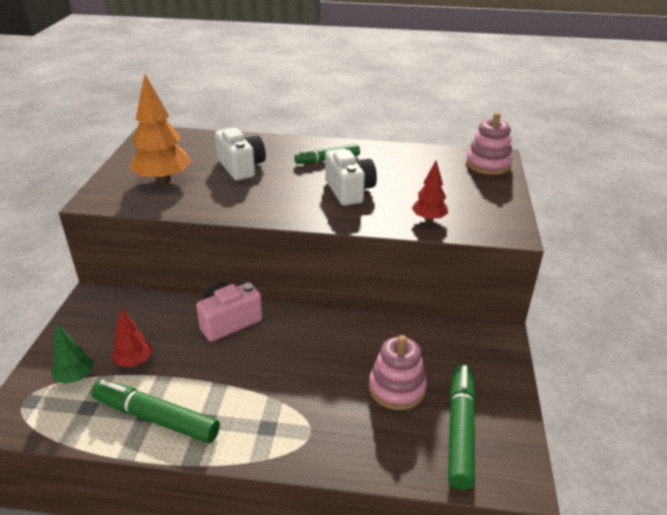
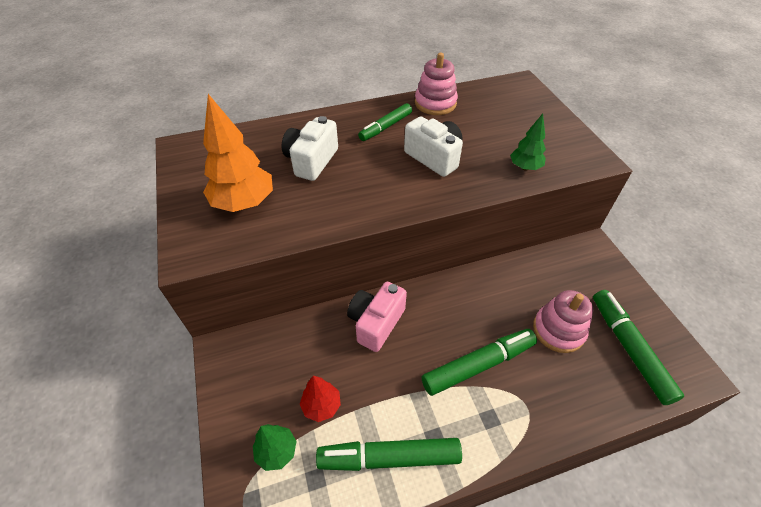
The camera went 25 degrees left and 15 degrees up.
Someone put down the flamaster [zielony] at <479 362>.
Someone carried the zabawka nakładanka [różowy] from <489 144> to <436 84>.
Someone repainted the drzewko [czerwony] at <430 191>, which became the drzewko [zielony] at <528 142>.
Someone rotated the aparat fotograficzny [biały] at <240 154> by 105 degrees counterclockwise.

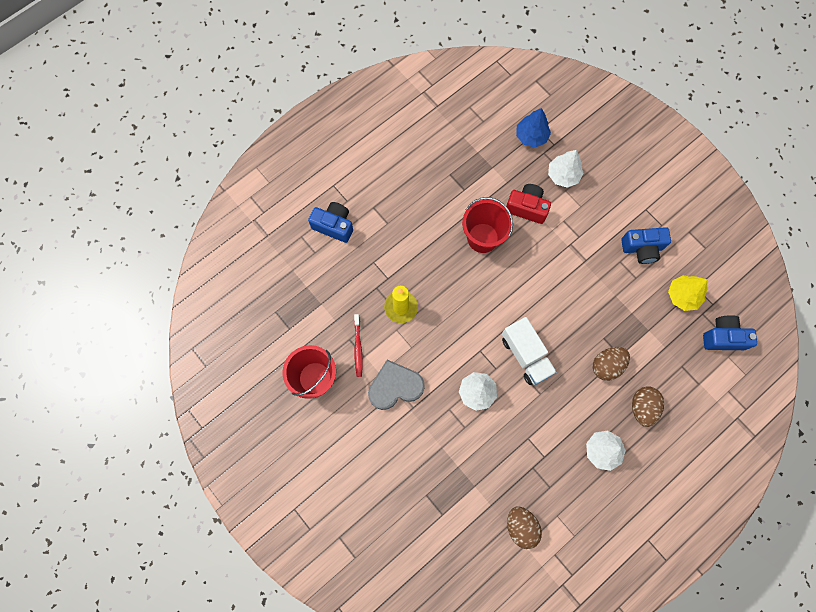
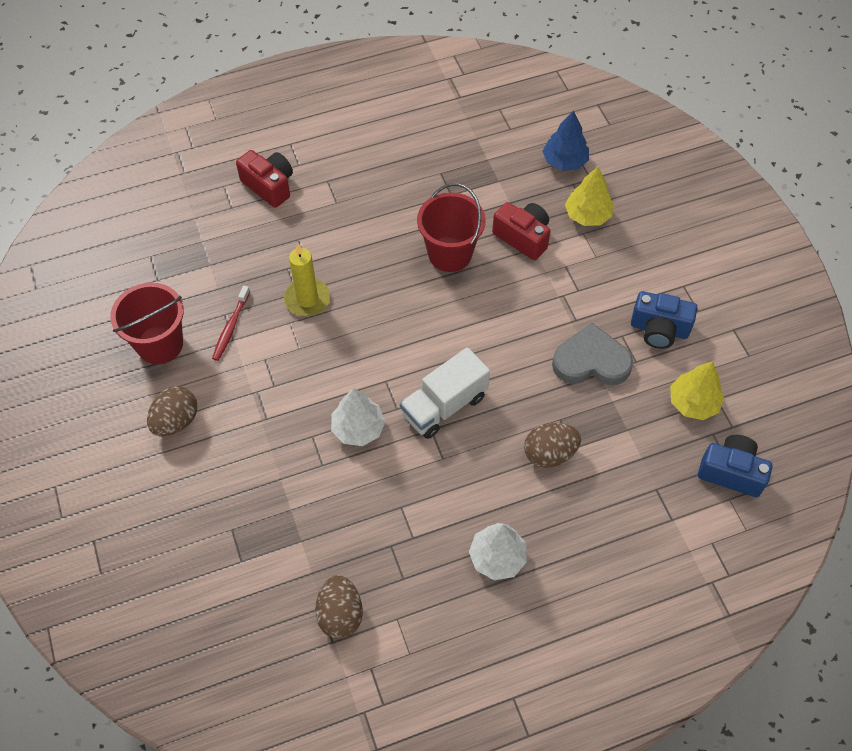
The camera went 20 degrees right and 15 degrees down.
Someone carried the serce [szary] from <396 385> to <592 354>.
Someone carried the jajko [brązowy] from <648 406> to <172 411>.
Someone repainted the aparat fotograficzny [niebieski] at <330 222>, which became the aparat fotograficzny [czerwony] at <264 179>.
Someone repainted the drzewko [biały] at <565 169>, which became the drzewko [żółty] at <589 196>.
Someone rotated the ciężarówka [biały] at <529 351> by 60 degrees clockwise.

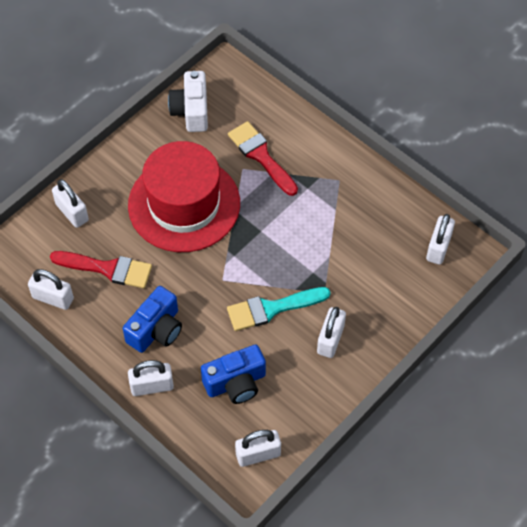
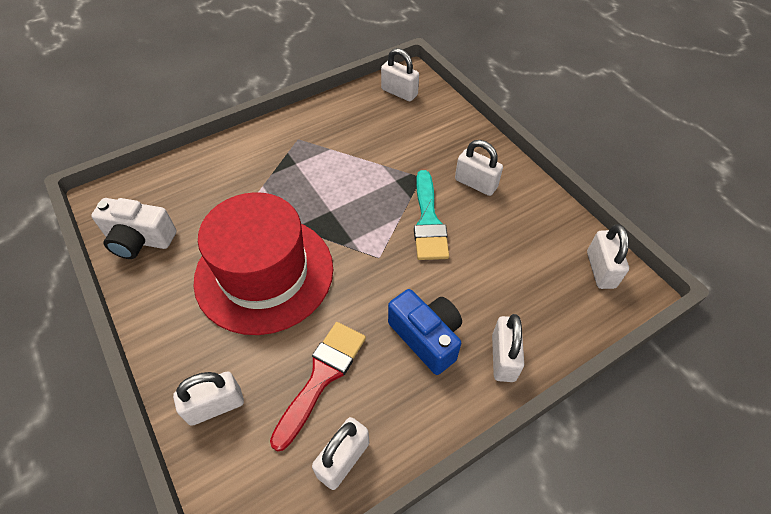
The camera went 75 degrees left and 5 degrees down.
Someone took away the aparat fotograficzny [niebieski] at <233 374>.
Someone took away the pędzel [czerwony] at <263 158>.

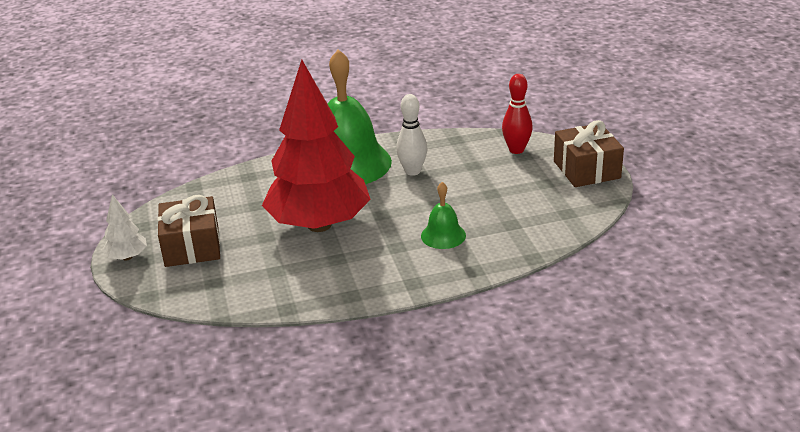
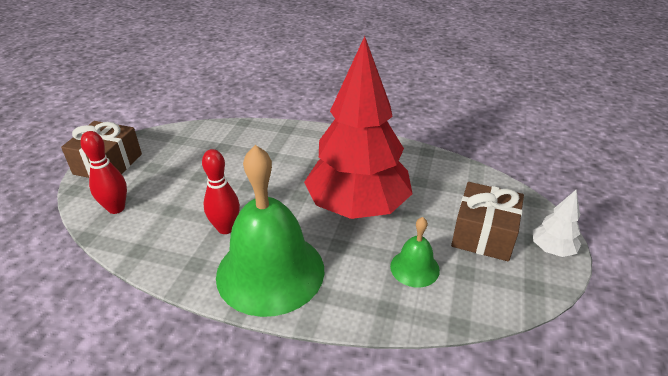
The camera went 150 degrees left and 5 degrees up.
Someone carried the dzwonek [zielony] from <443 215> to <415 252>.
Someone repainted the kręgiel [biały] at <411 135>, which became the kręgiel [czerwony] at <221 191>.

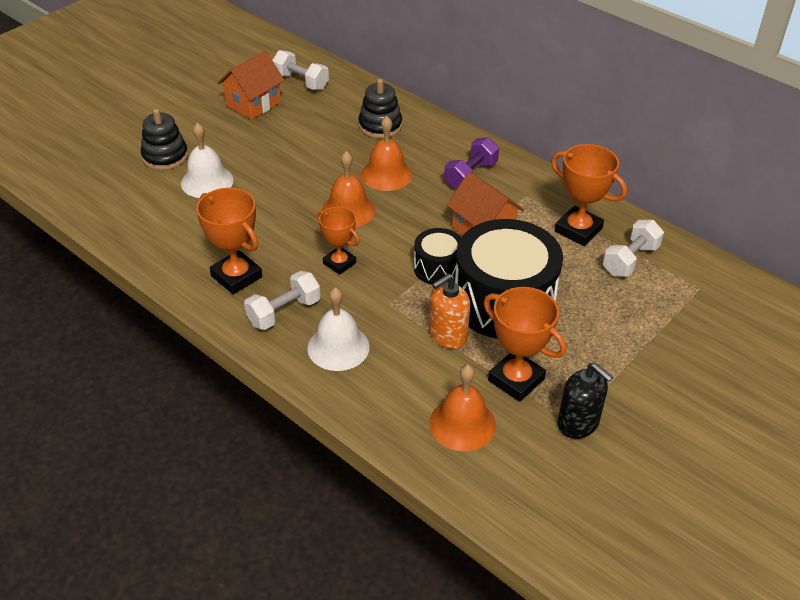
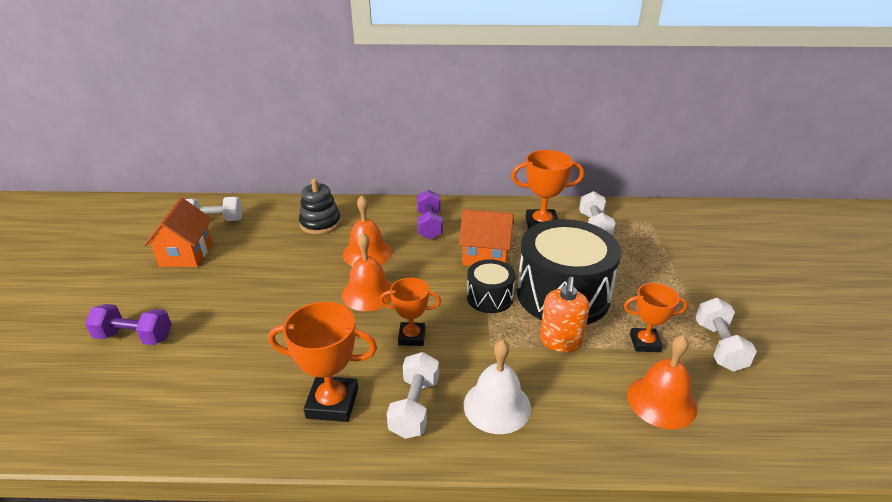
The camera went 40 degrees left and 10 degrees down.
Someone took away the dzwonek [biały] at <207 160>.
Someone swapped the zabawka nakładanka [czarny] at <164 139> for the hantel [fioletowy] at <128 324>.
Someone swapped the dozownik mydła [czarny] at <585 401> for the hantel [biały] at <726 335>.
Someone scaled the puchar [pomarańczowy] at <525 344> by 0.66.

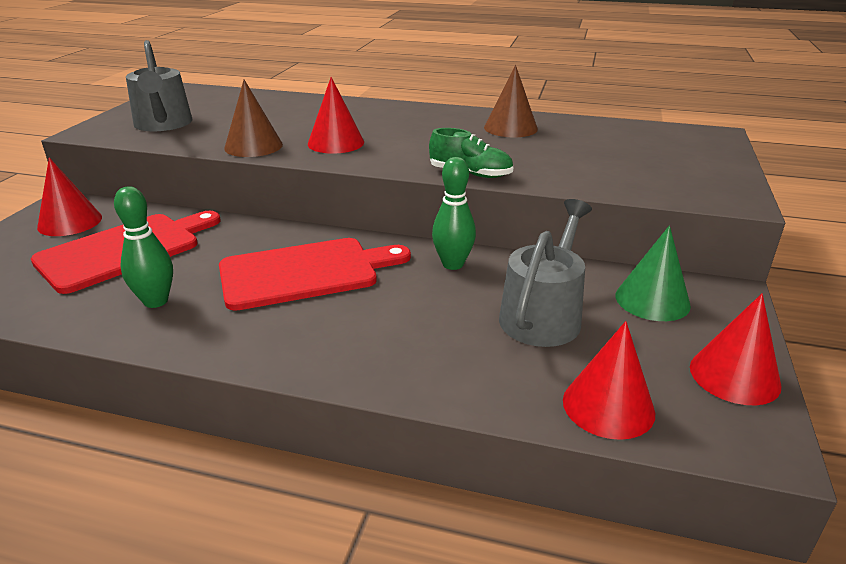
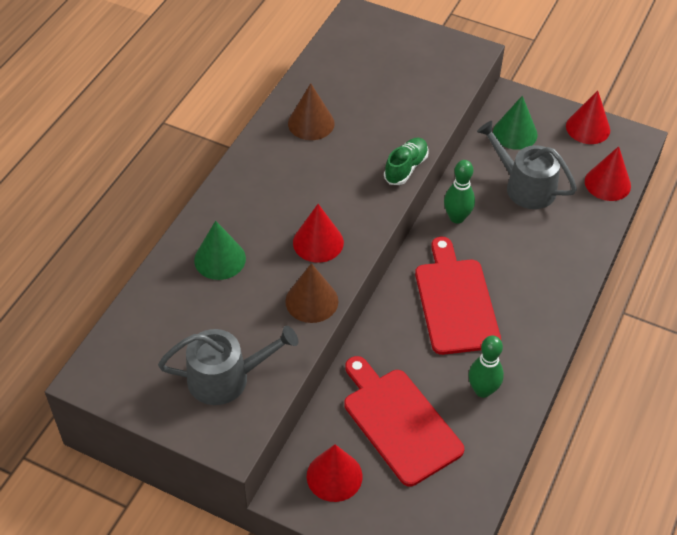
The camera went 80 degrees left and 20 degrees up.
Someone put down the stożek [zielony] at <220 250>.

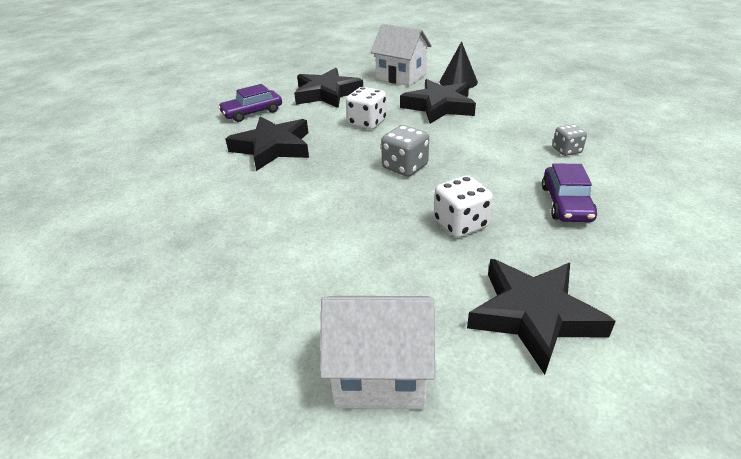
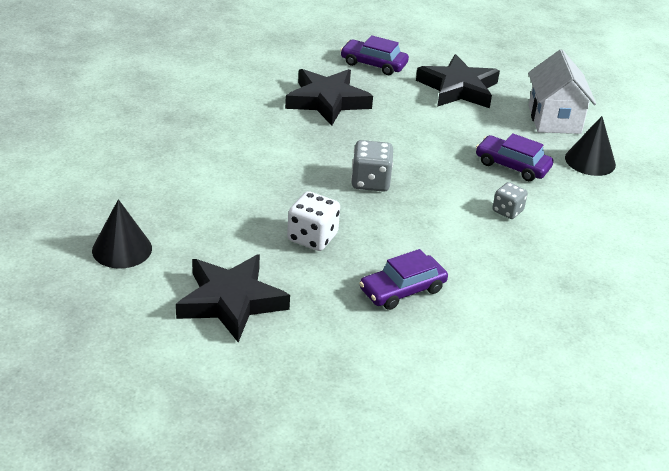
The camera went 50 degrees right and 0 degrees up.
Someone took away the kostka do gry [biały] at <366 108>.
Someone carried the kostka do gry [szary] from <569 140> to <510 200>.
Someone swapped the domek [biały] at <377 352> for the stożek [czarny] at <122 234>.
Someone swapped the gwiazda [czarny] at <438 101> for the samochód [fioletowy] at <514 157>.

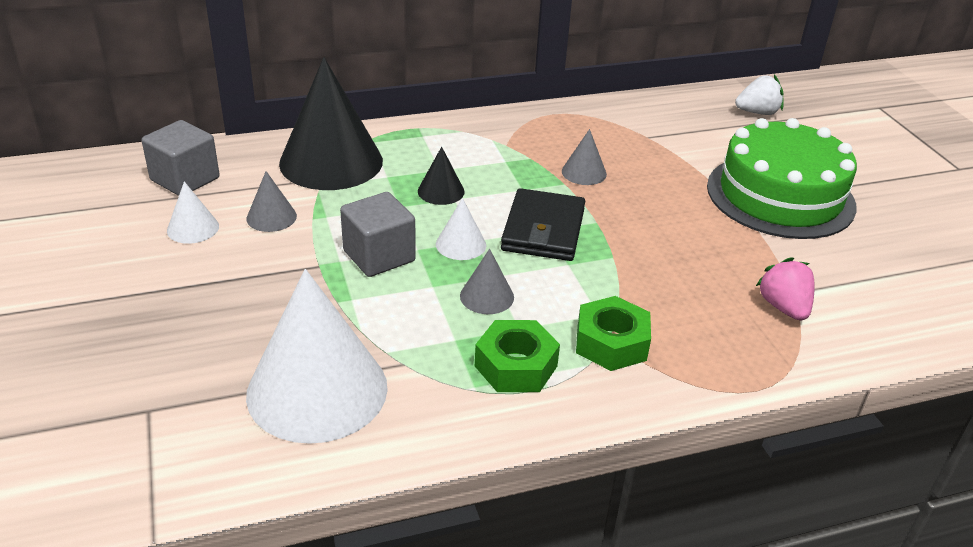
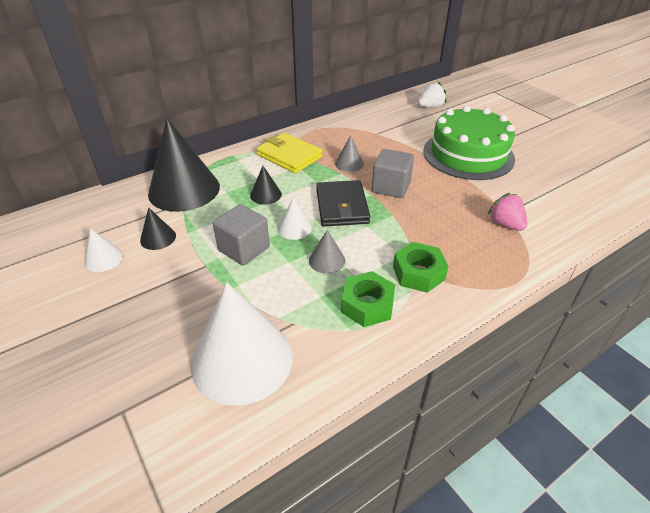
The camera went 15 degrees left and 5 degrees up.
Someone put down the portfel [żółty] at <289 153>.
Someone carried the sześcian [szary] from <181 158> to <393 173>.
Someone repainted the stożek [szary] at <271 201>, which became the stożek [czarny] at <158 228>.

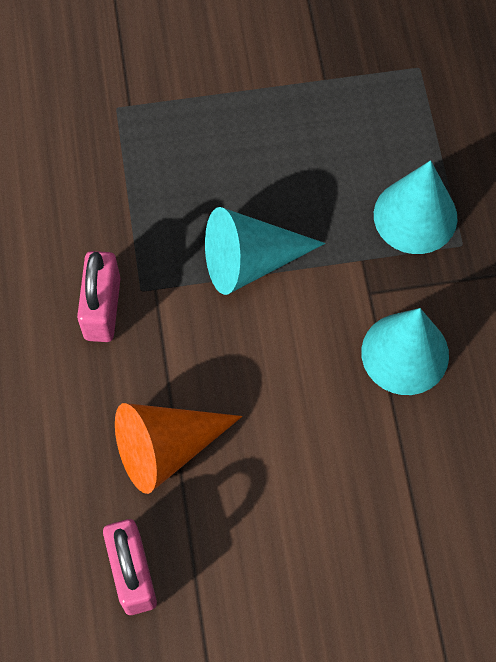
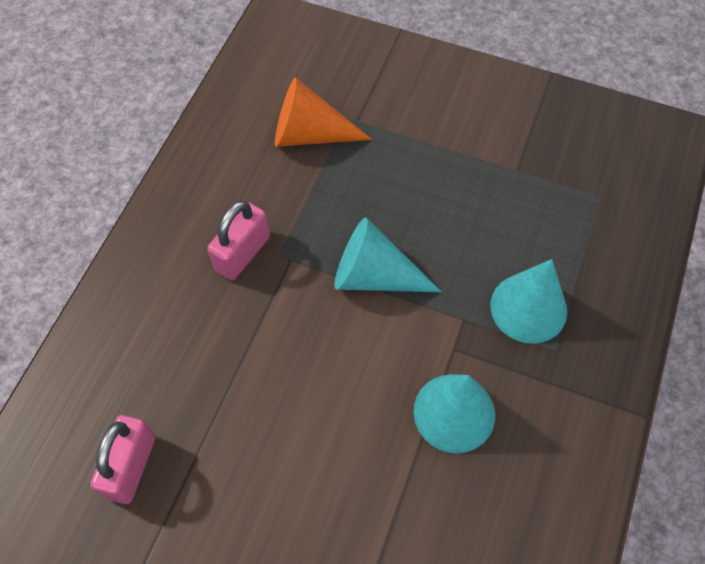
The camera went 30 degrees right and 5 degrees down.
Someone carried the stożek [pomarańczowy] from <178 448> to <323 112>.

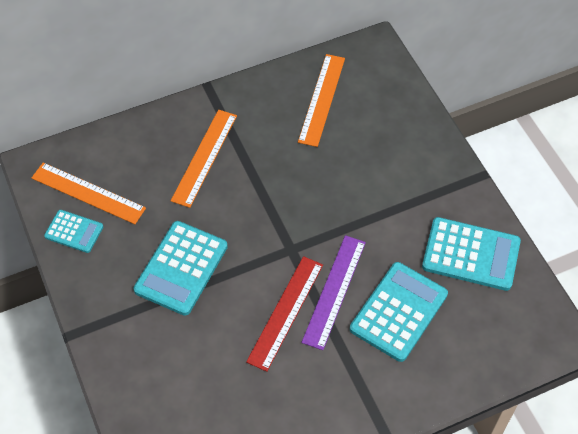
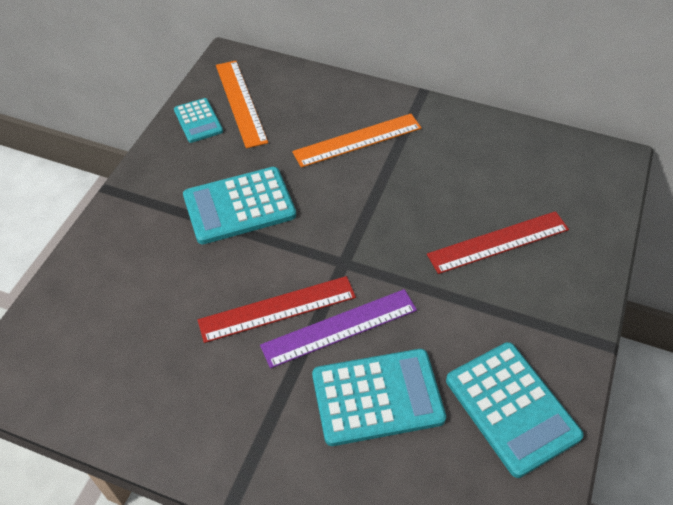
The camera went 45 degrees right and 5 degrees down.
Someone took away the linijka [pomarańczowy] at <321 100>.
Someone put down the linijka [czerwony] at <498 242>.

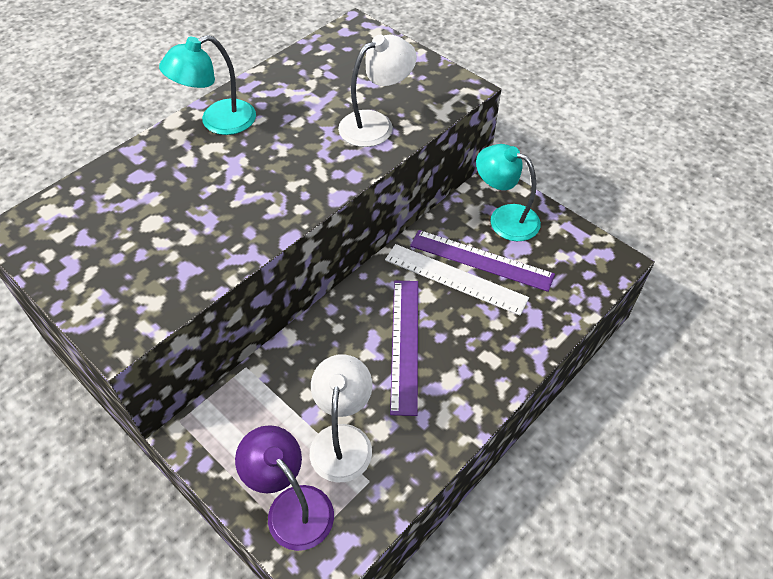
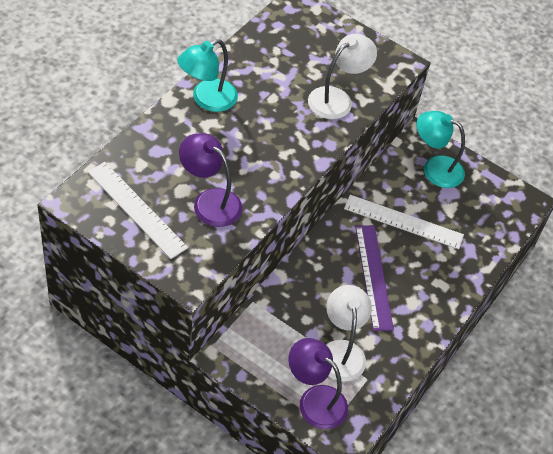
The camera went 15 degrees left and 0 degrees up.
Someone took away the linijka [fioletowy] at <482 261>.
Someone put down the linijka [biały] at <138 210>.
Someone put down the lampka [fioletowy] at <210 180>.

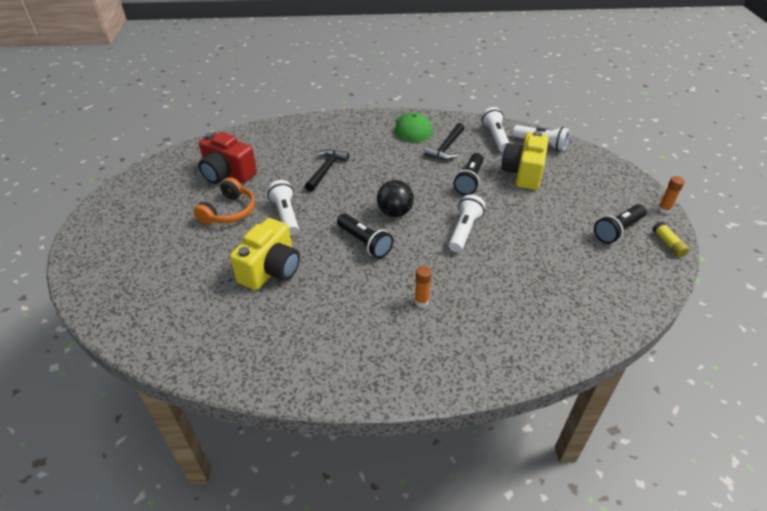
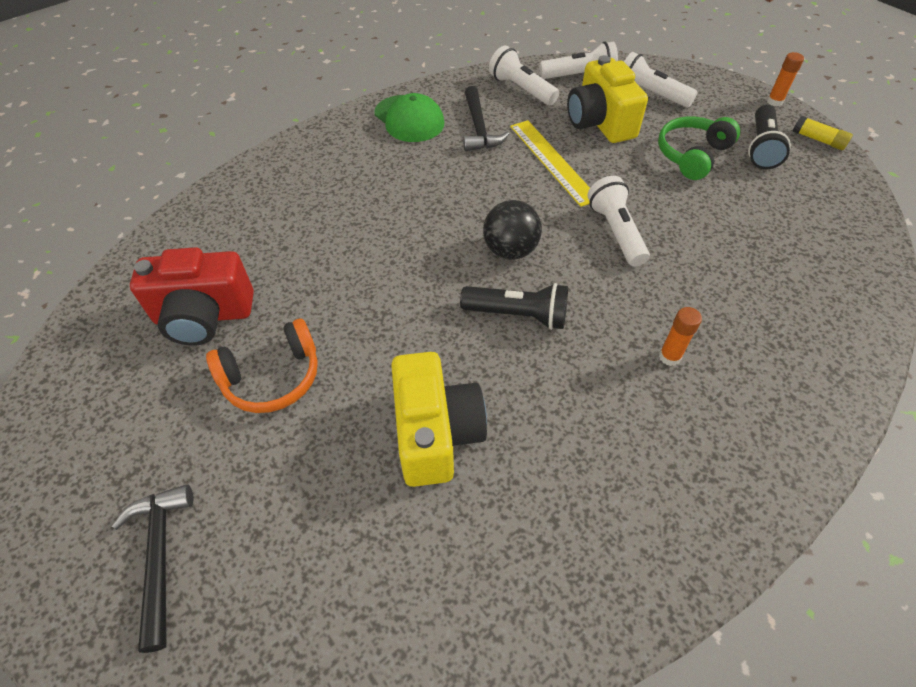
The camera went 35 degrees left and 10 degrees up.
Someone put down the słuchawki [zielony] at <699 148>.
Someone carried the latarka [biały] from <283 208> to <661 79>.
Someone carried the młotek [czarny] from <327 170> to <152 568>.
Someone swapped the latarka [czarny] at <468 174> for the linijka [żółty] at <550 163>.
Someone rotated the słuchawki [pomarańczowy] at <224 201> by 75 degrees clockwise.

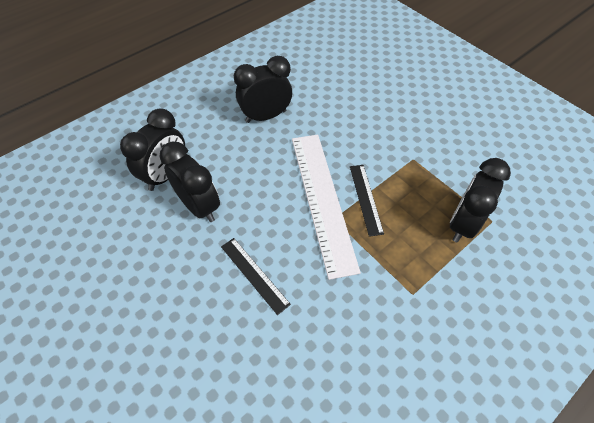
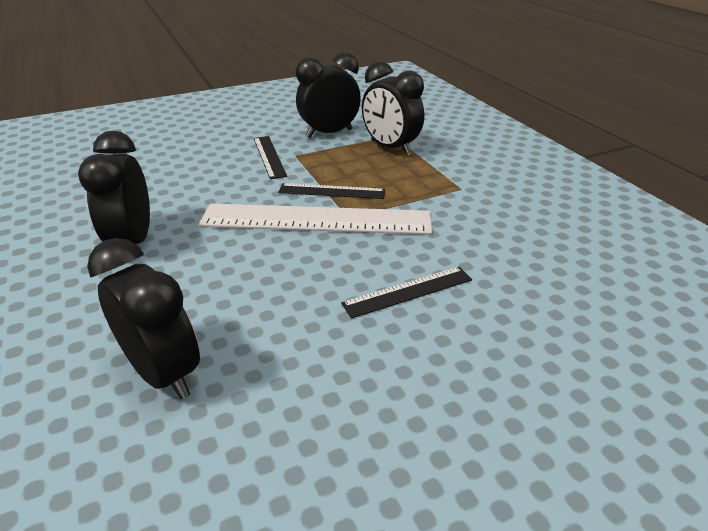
The camera went 75 degrees left and 20 degrees down.
Someone put down the linijka [czarny] at <270 157>.
Someone carried the budzik [czarny] from <190 182> to <328 95>.

